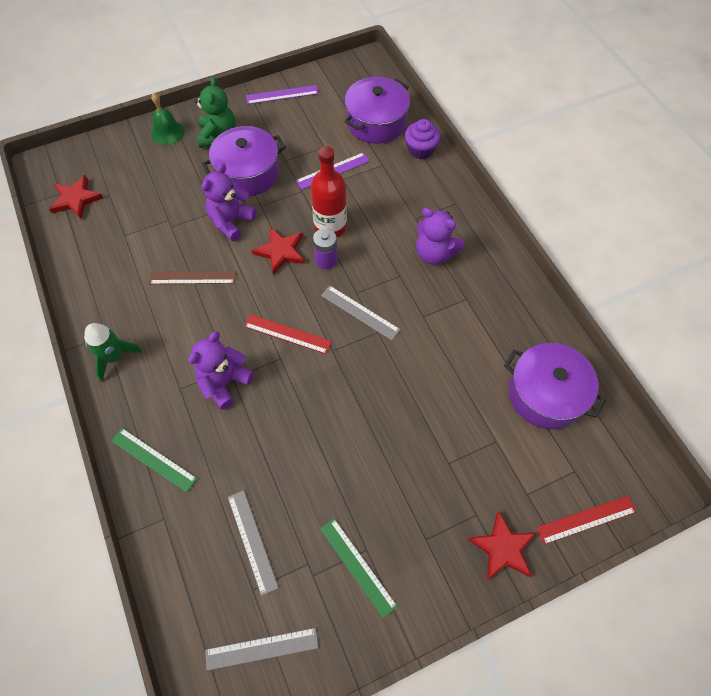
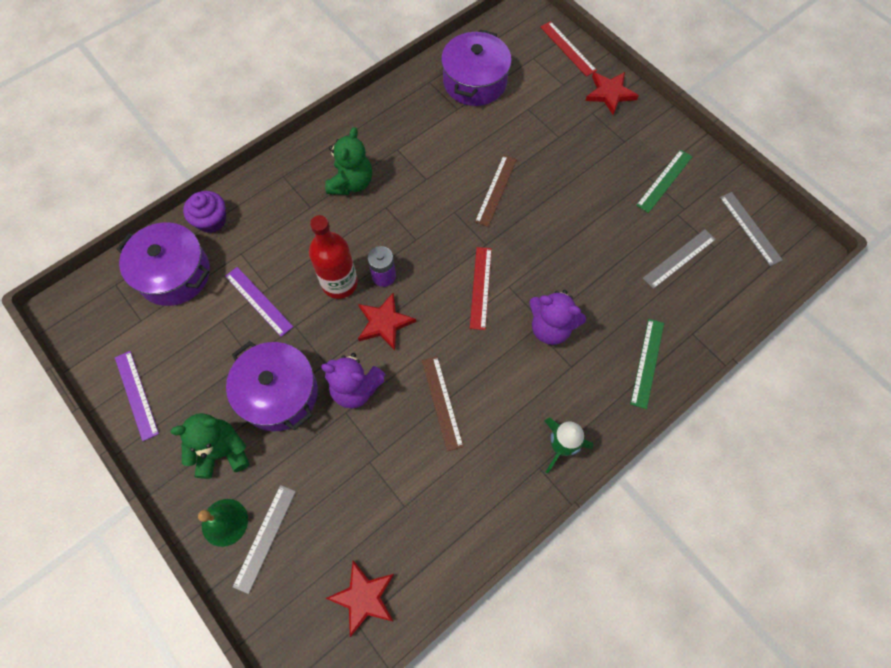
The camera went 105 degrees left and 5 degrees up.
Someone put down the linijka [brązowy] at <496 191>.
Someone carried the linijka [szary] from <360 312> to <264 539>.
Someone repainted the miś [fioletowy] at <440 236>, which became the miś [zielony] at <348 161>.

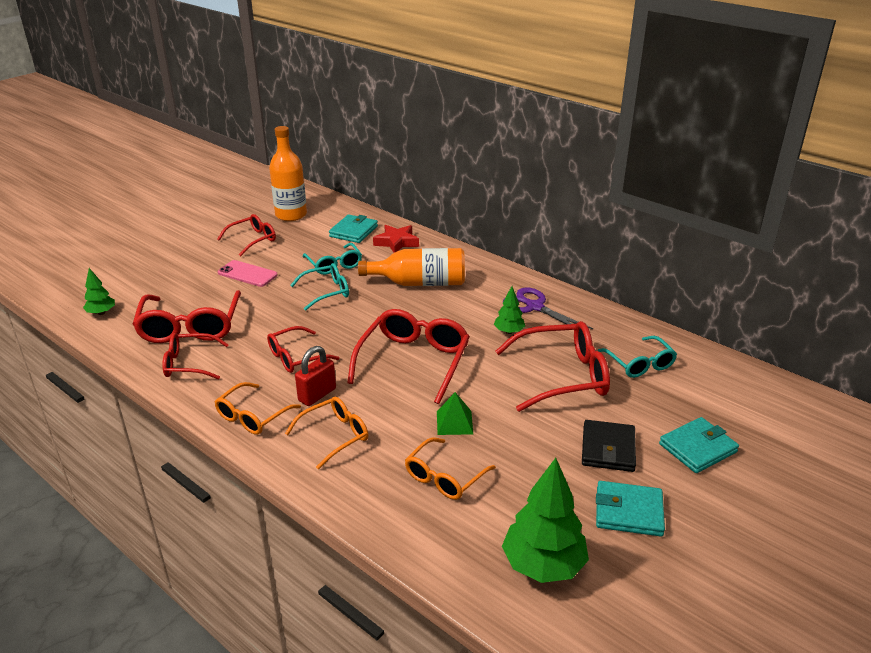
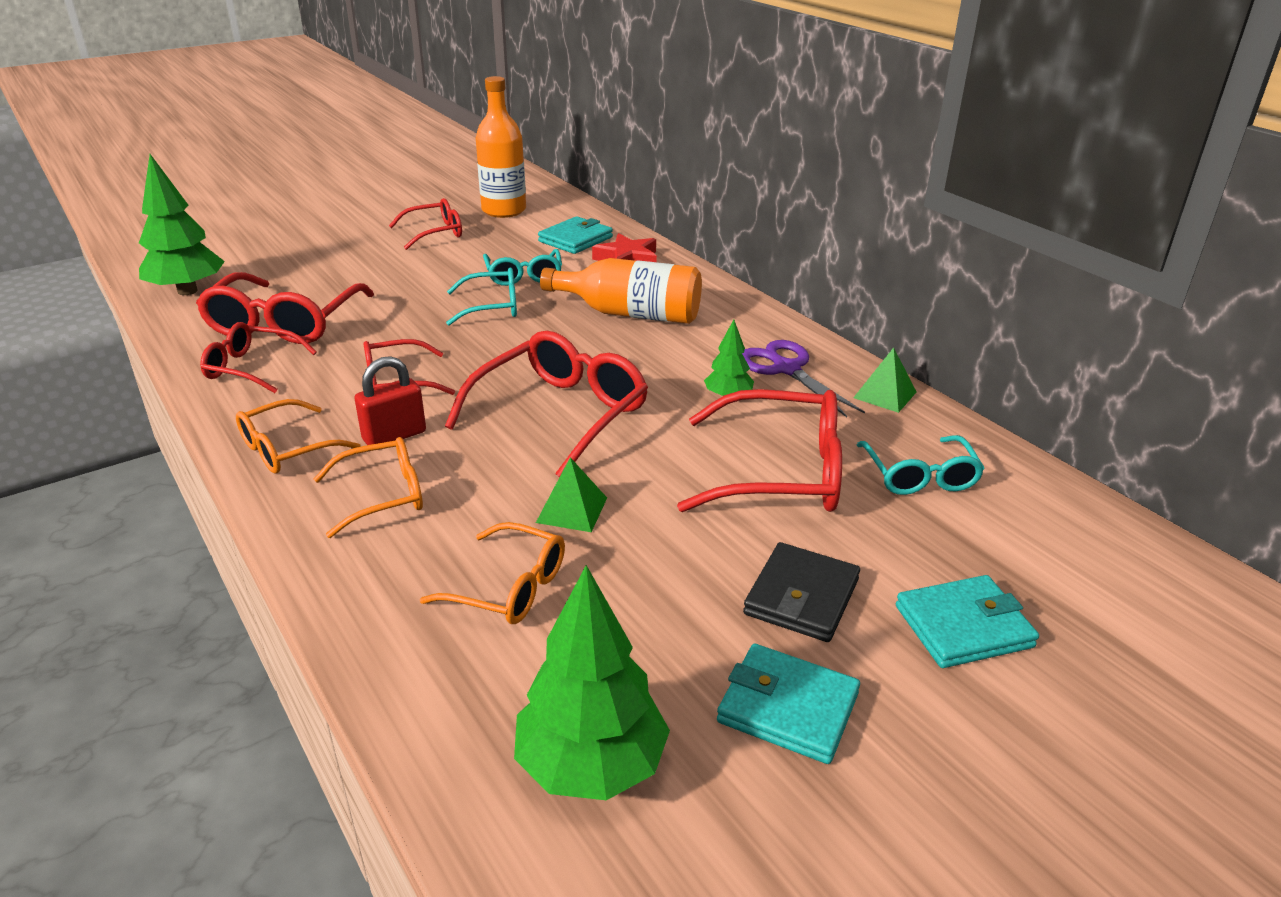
The camera went 15 degrees right and 0 degrees up.
Someone took away the telefon [różowy] at <248 273>.
Someone put down the piramida [zielony] at <884 380>.
Someone rotated the okulary [pomarańczowy] at <450 468> by 120 degrees counterclockwise.
Someone scaled the drzewko [zielony] at <99 291> by 1.90.

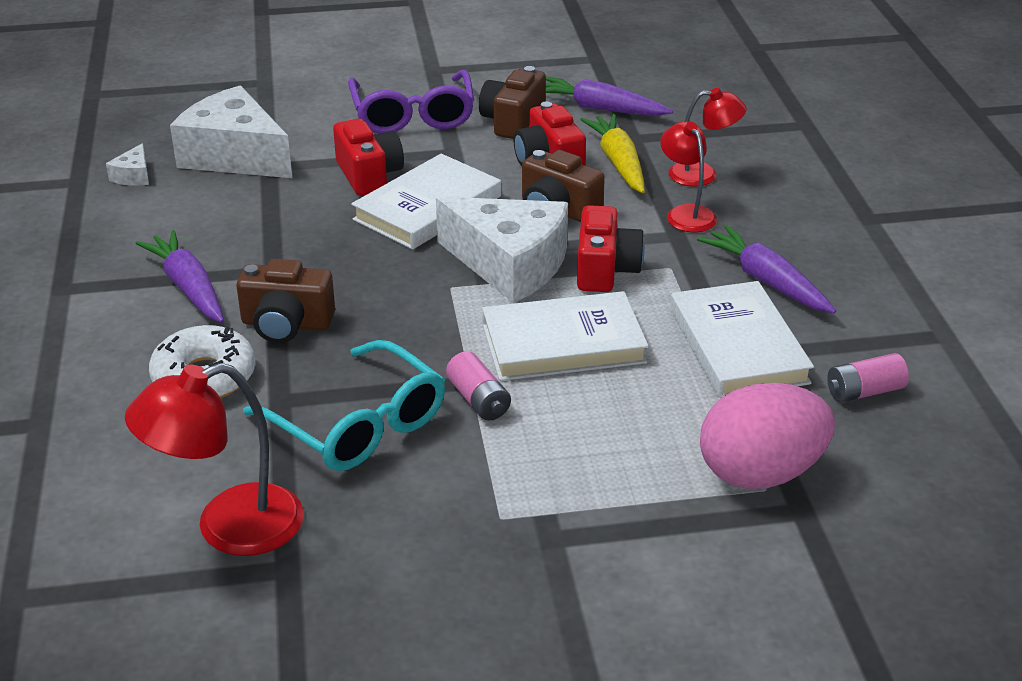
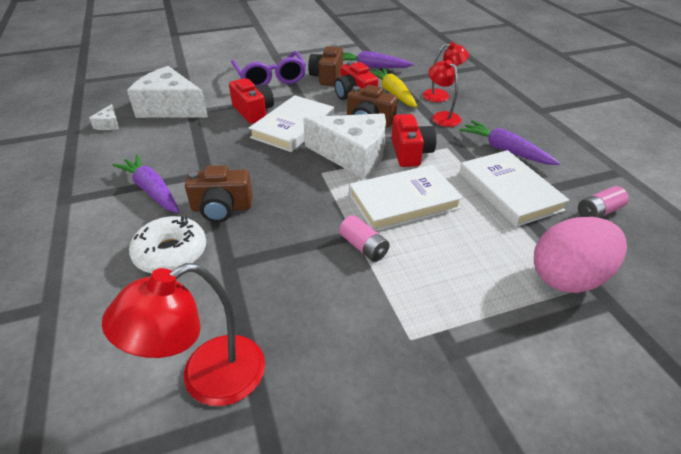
The camera went 10 degrees left and 5 degrees up.
Someone took away the okulary [turkusowy] at <344 405>.

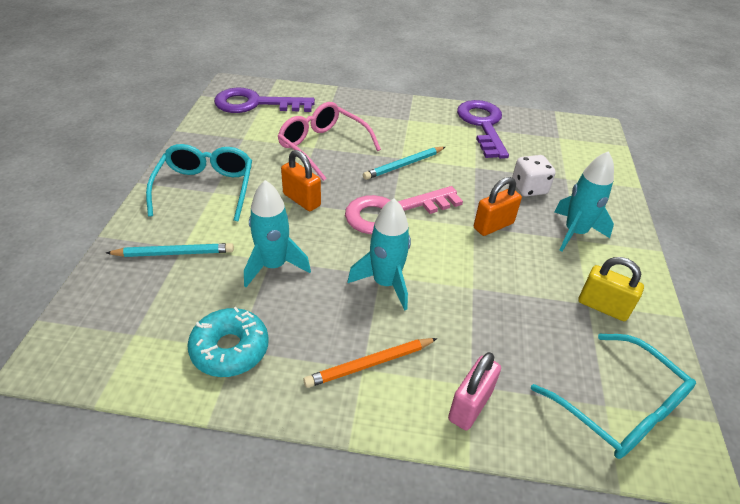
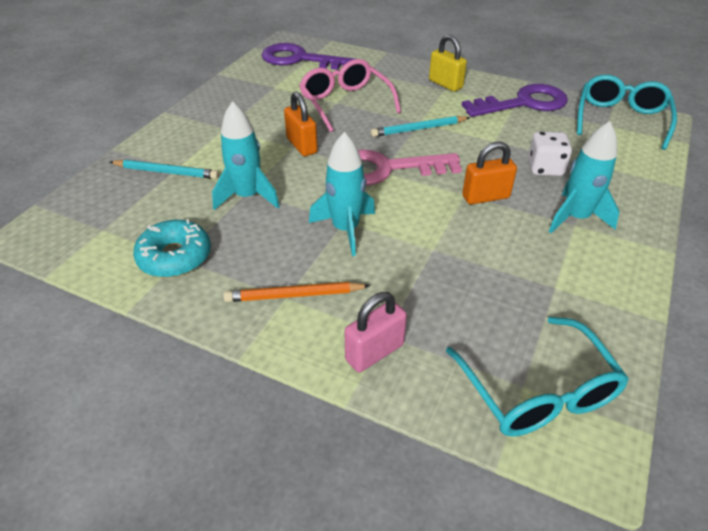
The camera went 20 degrees right and 0 degrees up.
Someone carried the okulary [turkusowy] from <199 182> to <627 112>.
Someone carried the kłódka [żółty] from <611 289> to <448 63>.
Someone rotated the klucz [fioletowy] at <483 129> by 60 degrees clockwise.

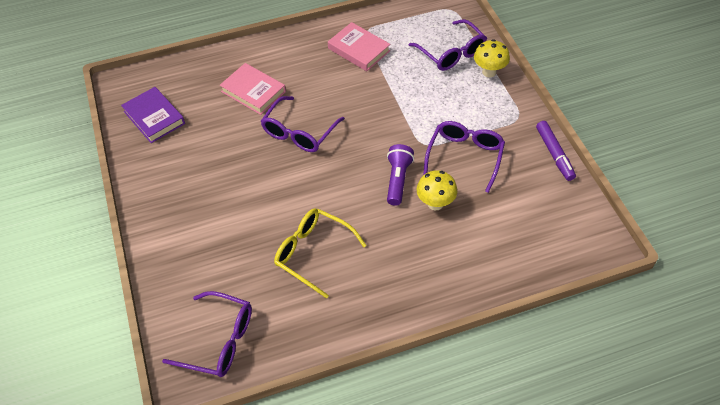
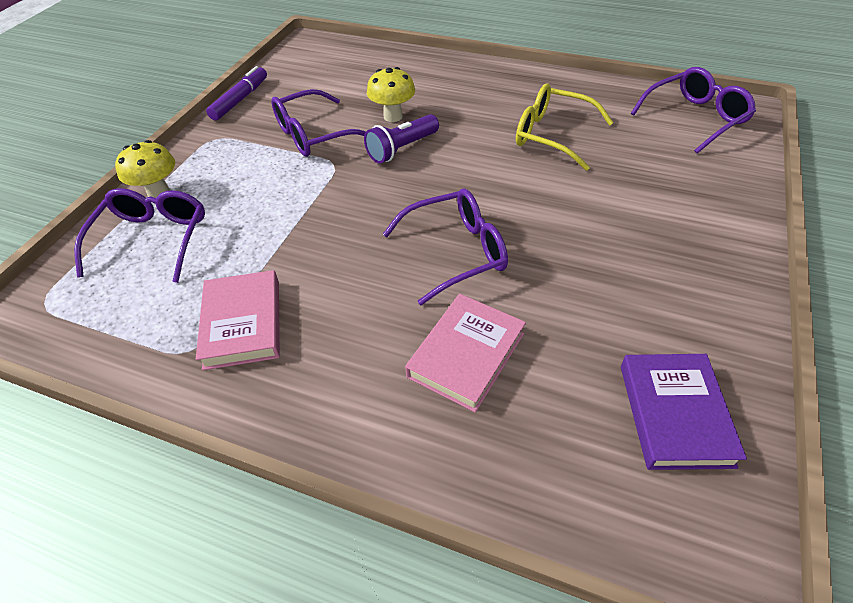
The camera went 140 degrees left and 5 degrees down.
Someone rotated the okulary [fioletowy] at <207 334> by 90 degrees clockwise.
Someone rotated the książka [różowy] at <253 89> by 45 degrees clockwise.
Someone rotated the okulary [żółty] at <320 253> by 135 degrees clockwise.

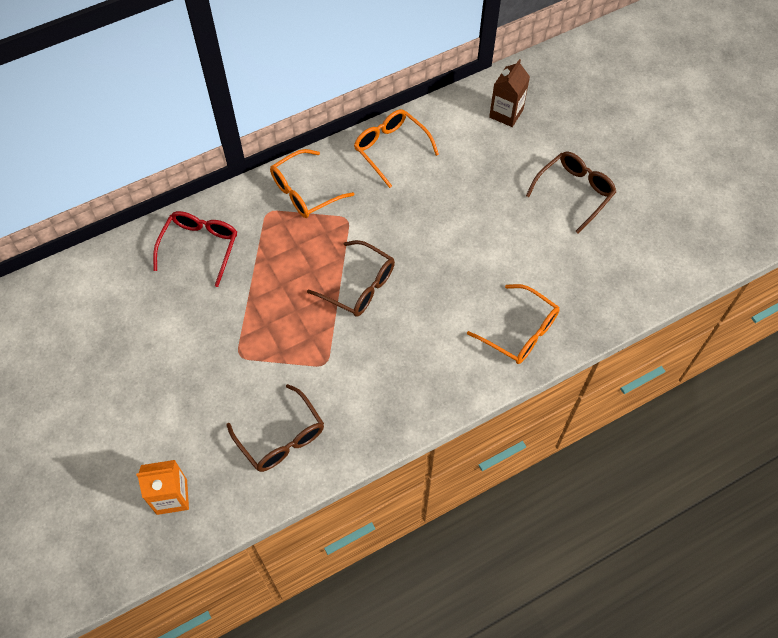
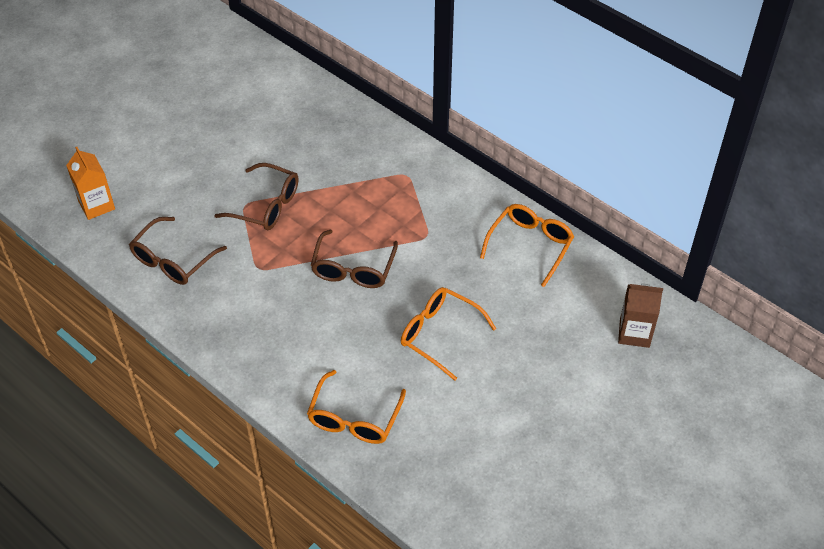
The camera went 70 degrees right and 10 degrees down.
Someone took away the okulary [czerwony] at <195 249>.
Someone carried the okulary [pomarańczowy] from <312 183> to <448 334>.
Someone carried the okulary [brązowy] from <571 193> to <256 196>.

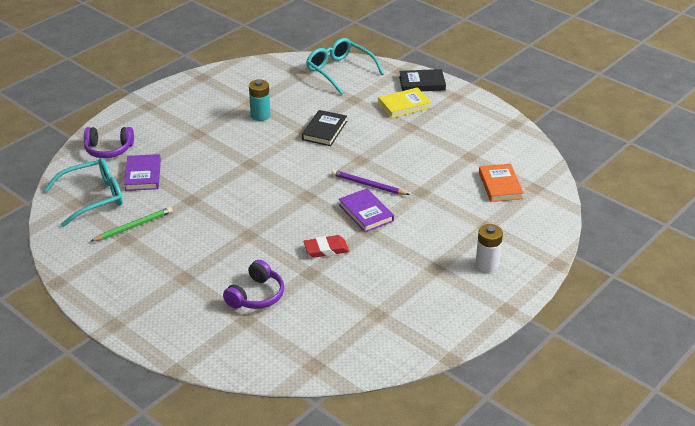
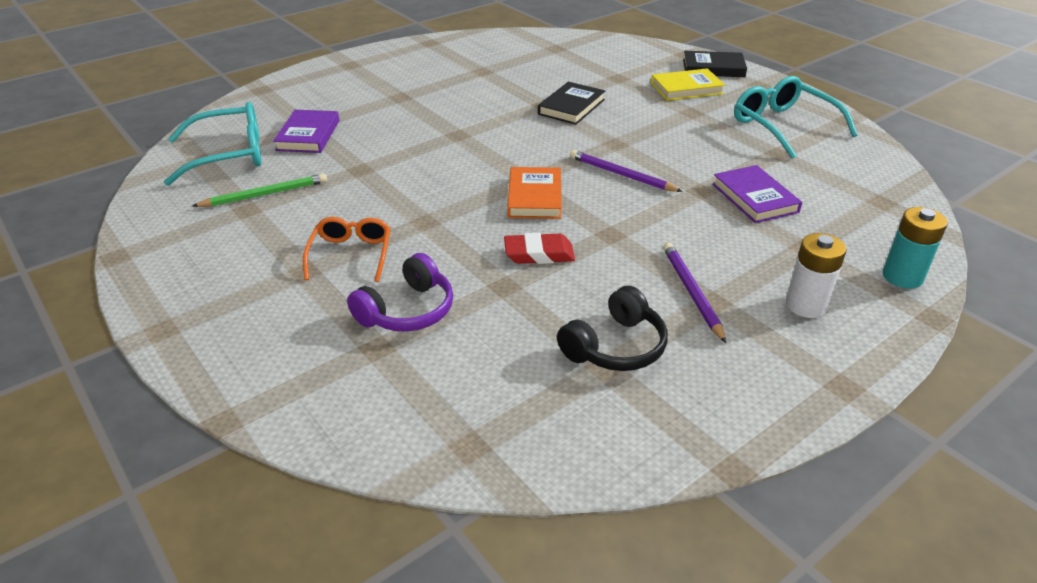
The camera went 10 degrees right and 0 degrees up.
Someone took away the słuchawki [fioletowy] at <109 142>.
Someone put down the okulary [pomarańczowy] at <347 249>.
Someone put down the słuchawki [czarny] at <612 328>.
Someone put down the ołówek [fioletowy] at <694 293>.
Someone carried the bateria [turkusowy] from <260 100> to <915 248>.
Someone carried the okulary [turkusowy] from <345 66> to <796 117>.
Someone carried the książka [fioletowy] from <366 210> to <757 194>.
Someone carried the książka [pomarańczowy] from <501 183> to <534 193>.

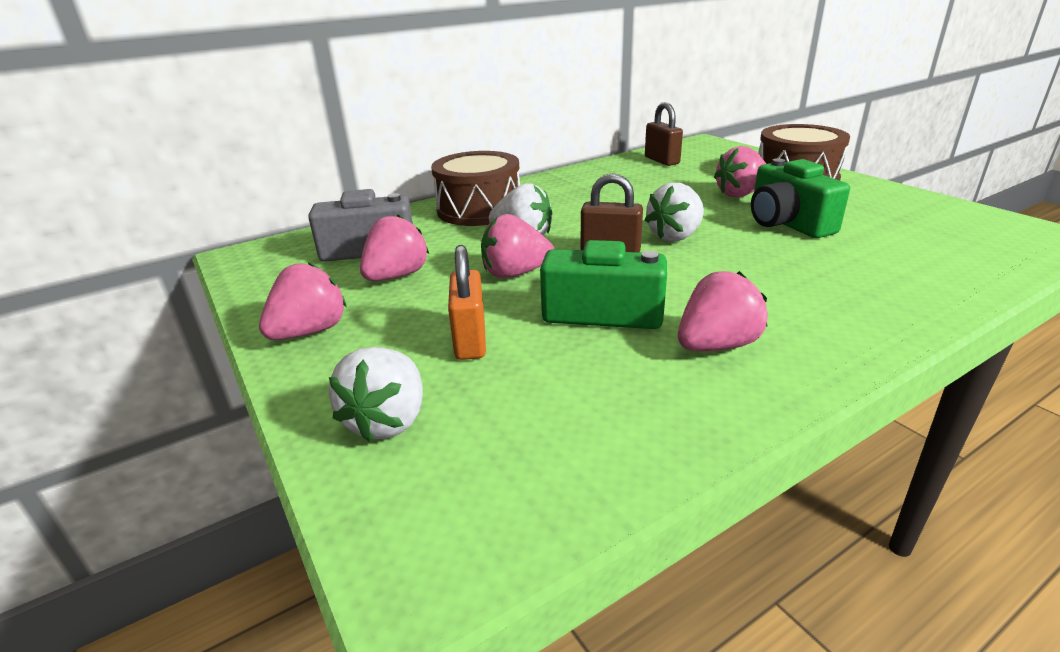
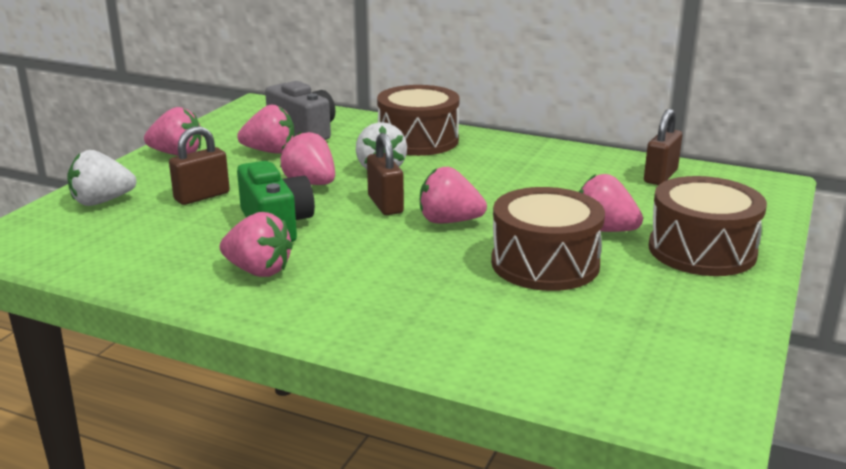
The camera went 55 degrees right and 5 degrees down.
Someone swapped the aparat fotograficzny [zielony] at <800 198> for the bęben [brązowy] at <548 239>.
Someone repainted the kłódka [pomarańczowy] at <467 302>, which became the kłódka [brązowy] at <199 165>.
Someone repainted the truskawka [biały] at <674 212>, which became the truskawka [różowy] at <453 195>.

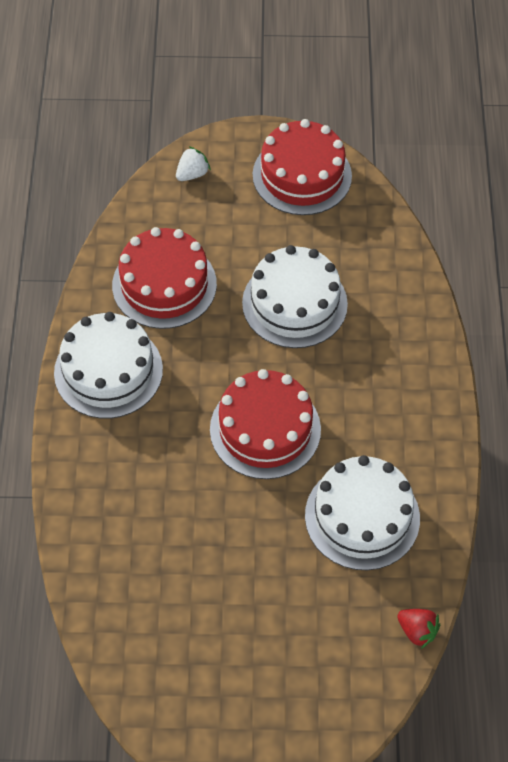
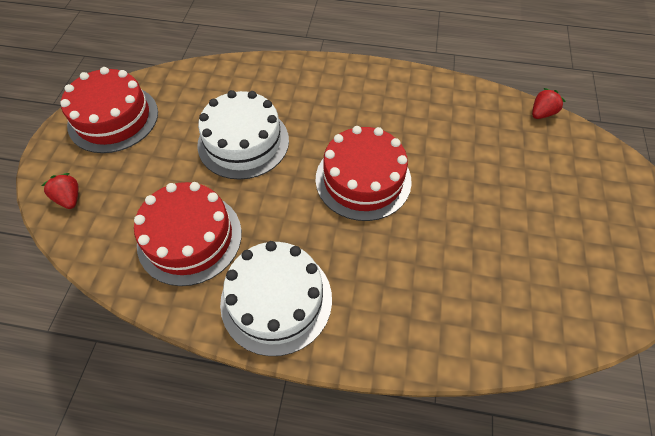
The camera went 80 degrees left and 0 degrees up.
Someone took away the tort [biały] at <362 512>.
Someone repainted the truskawka [biały] at <193 164>, which became the truskawka [czerwony] at <59 191>.

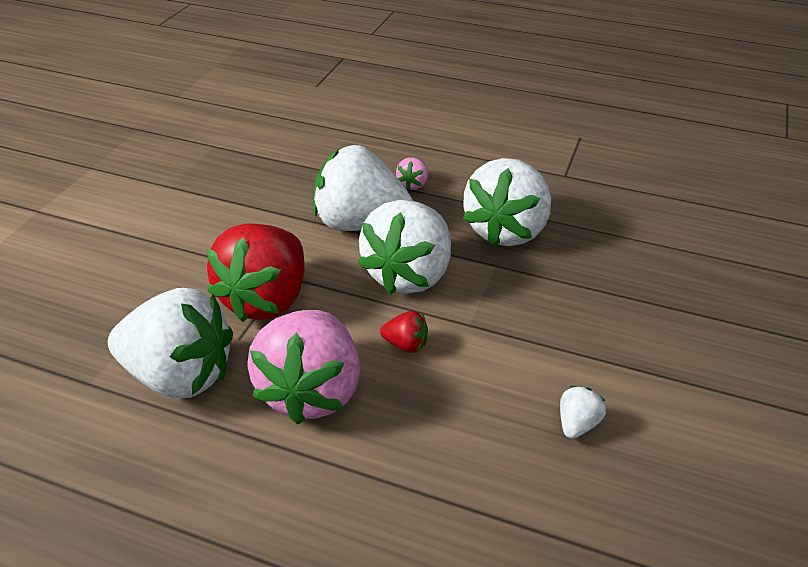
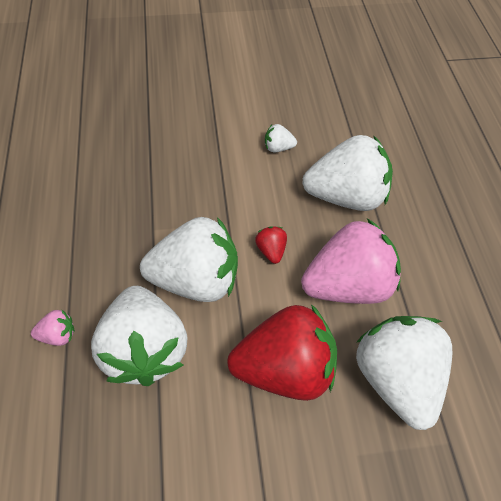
The camera went 120 degrees left and 15 degrees up.
Someone carried the truskawka [biały] from <507 202> to <347 173>.

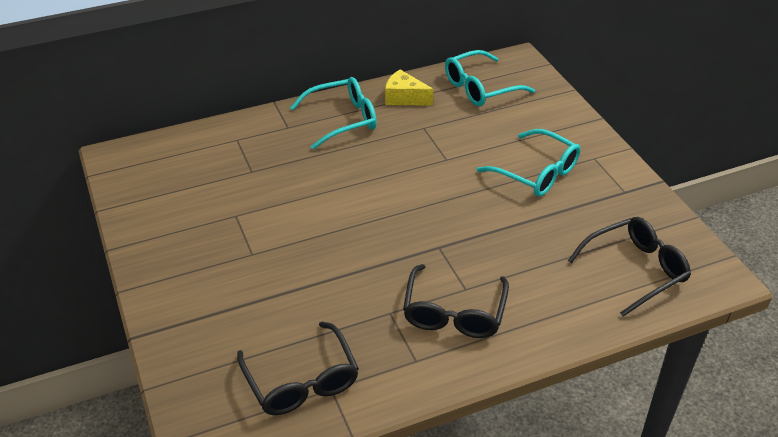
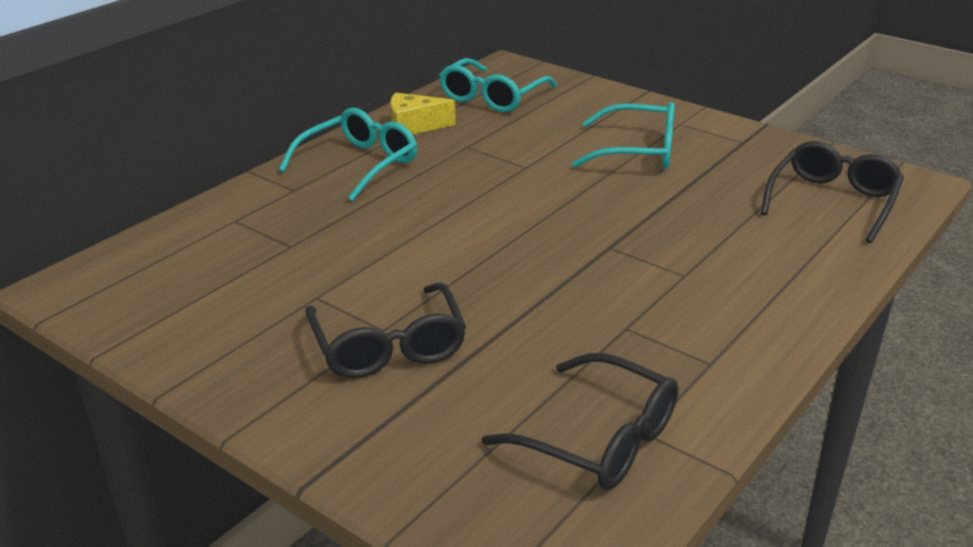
The camera went 30 degrees left and 10 degrees down.
Someone carried the okulary [czarny] from <456 301> to <385 330>.

